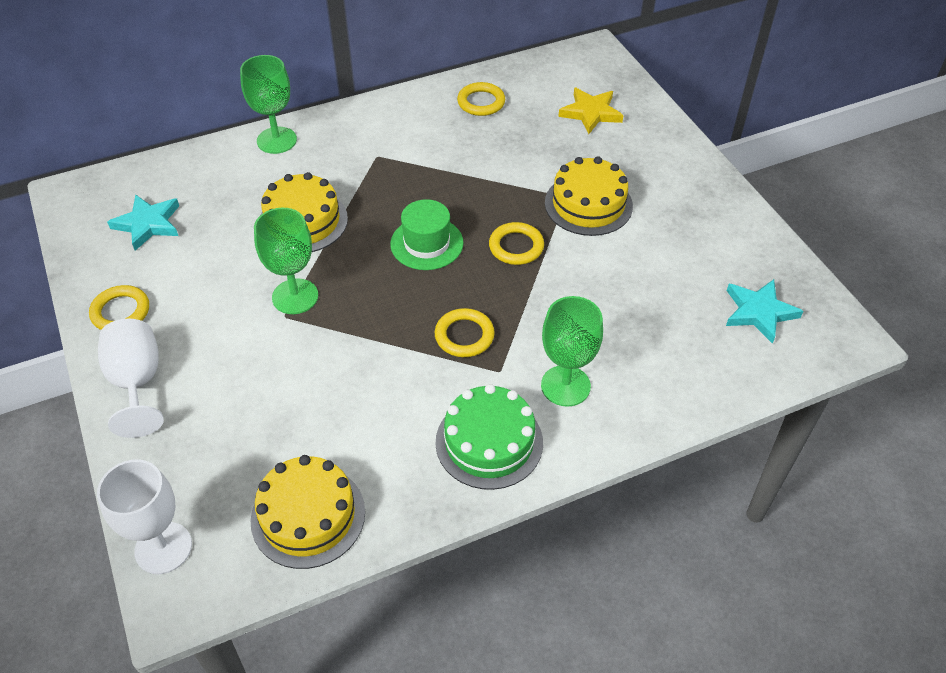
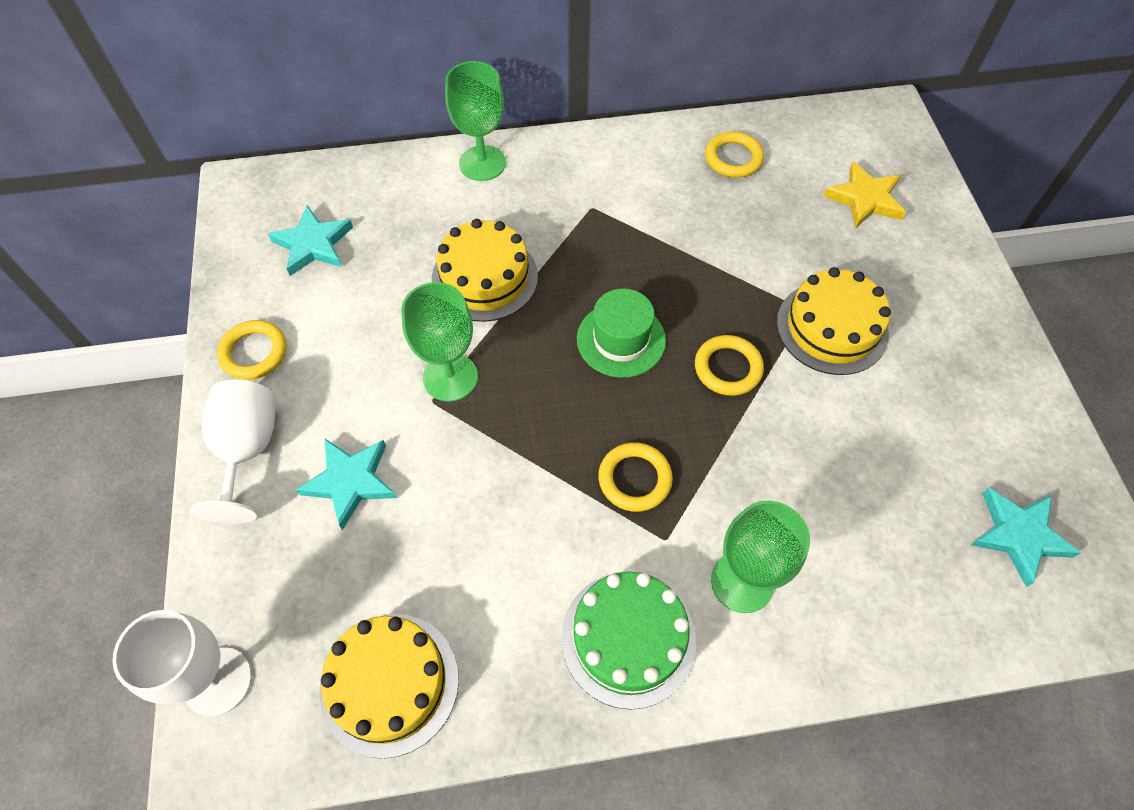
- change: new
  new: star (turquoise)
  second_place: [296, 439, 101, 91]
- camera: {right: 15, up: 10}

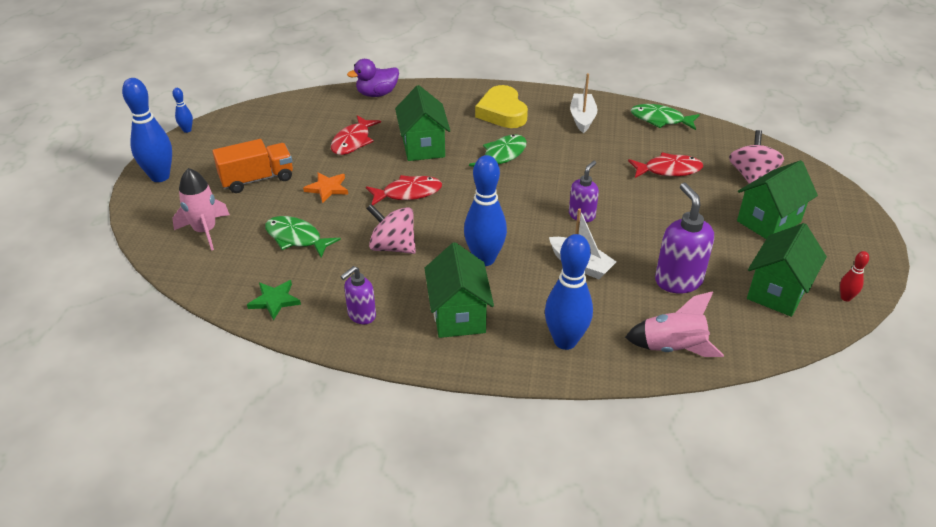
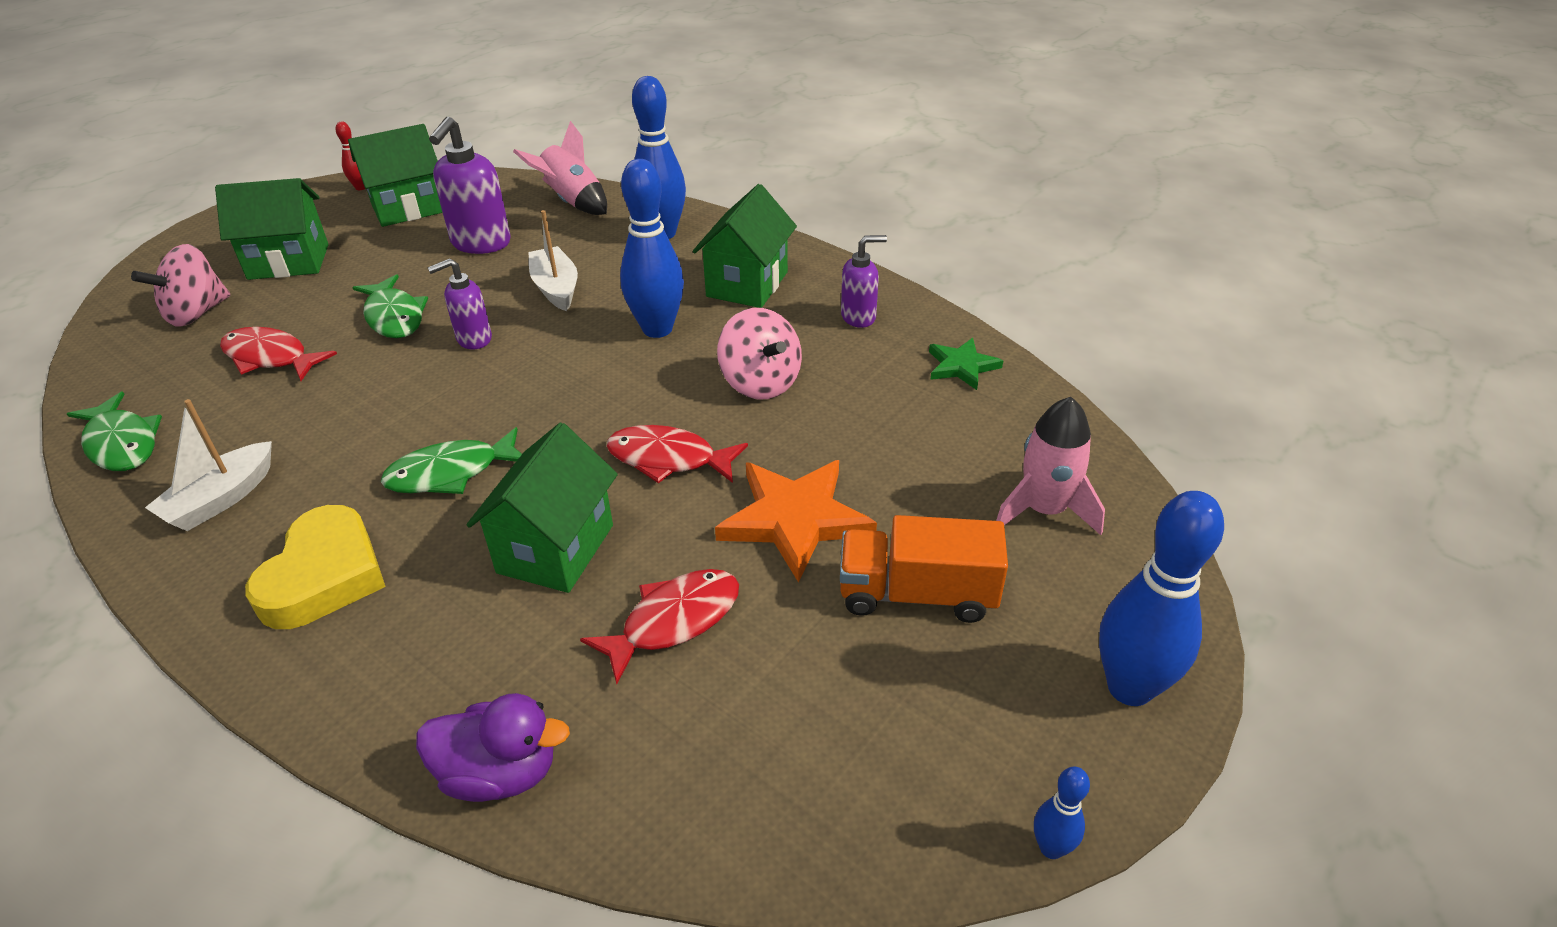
- change: scaled
  old: star (orange)
  first_place: [303, 172, 45, 31]
  second_place: [715, 460, 162, 123]
  factor: 1.76
- change: shifted
  old: fish (green)
  first_place: [265, 216, 76, 41]
  second_place: [352, 274, 76, 64]
- camera: {right: -150, up: 0}

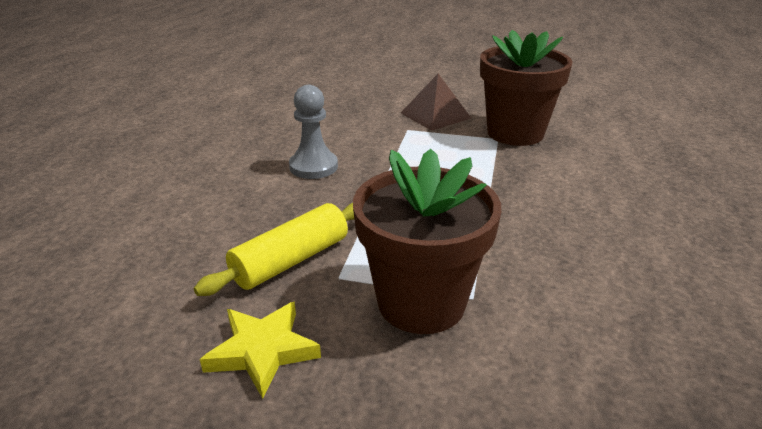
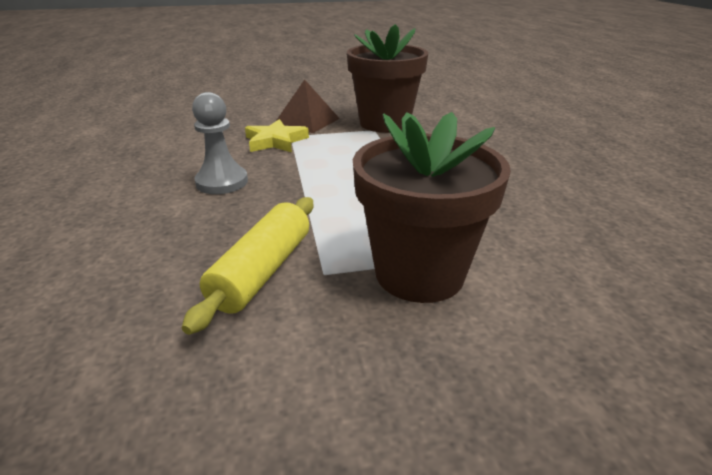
- change: shifted
  old: star (yellow)
  first_place: [200, 302, 121, 97]
  second_place: [245, 119, 64, 33]
- camera: {right: -25, up: 0}

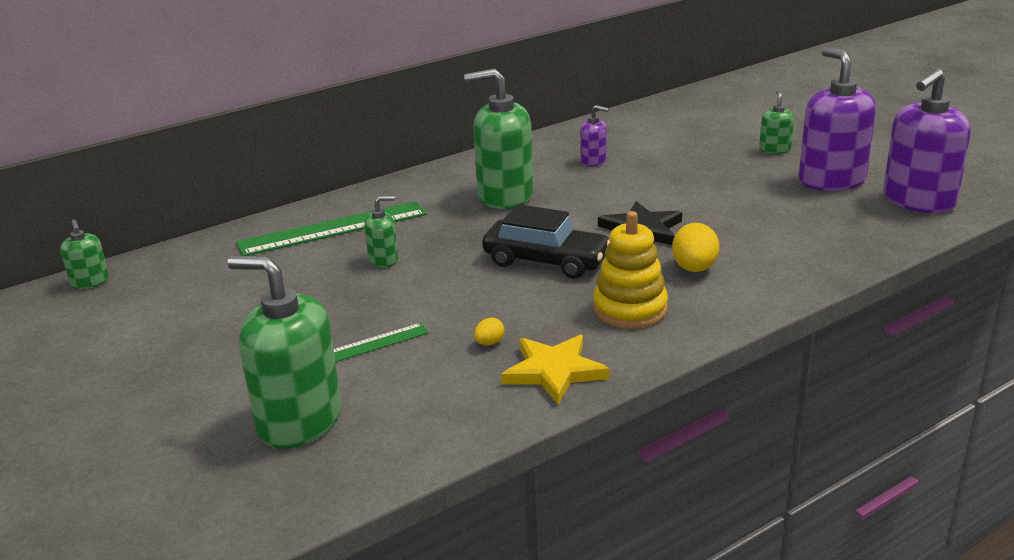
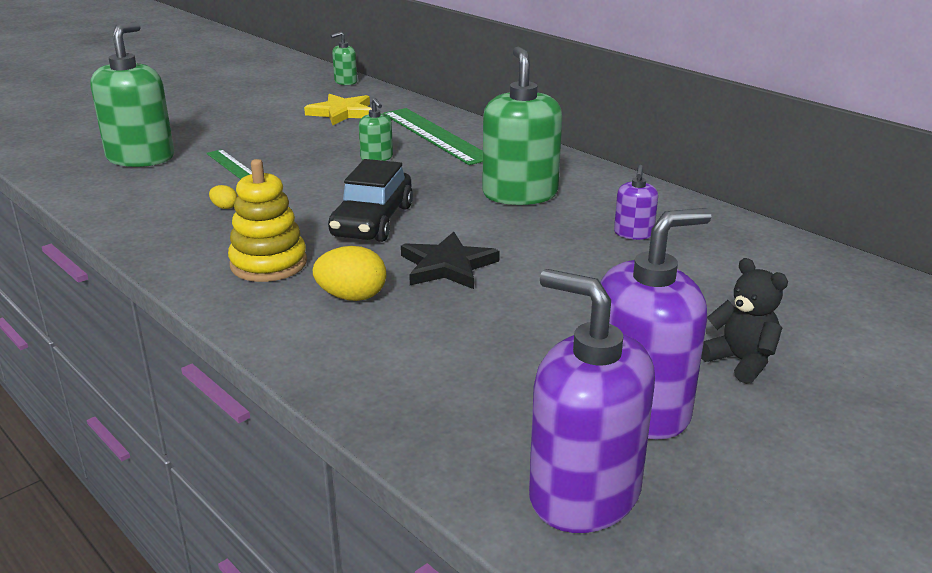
- change: swapped
  old: soap dispenser (green)
  new: teddy bear (black)
  first_place: [759, 90, 35, 64]
  second_place: [701, 258, 87, 126]
- change: shifted
  old: star (yellow)
  first_place: [501, 335, 109, 70]
  second_place: [304, 94, 68, 31]
- camera: {right: 80, up: 0}

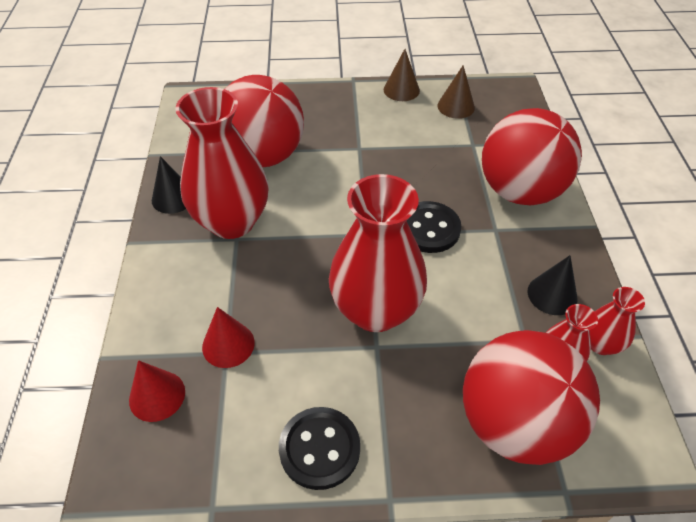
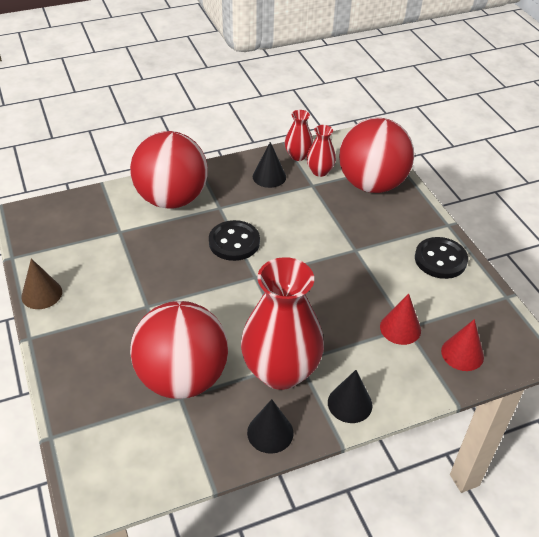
- change: gone
  old: cone (brown)
  first_place: [437, 65, 38, 54]
- change: gone
  old: vase (red)
  first_place: [329, 174, 98, 158]
- change: new
  new: cone (black)
  second_place: [328, 370, 45, 53]
- camera: {right: -110, up: -5}

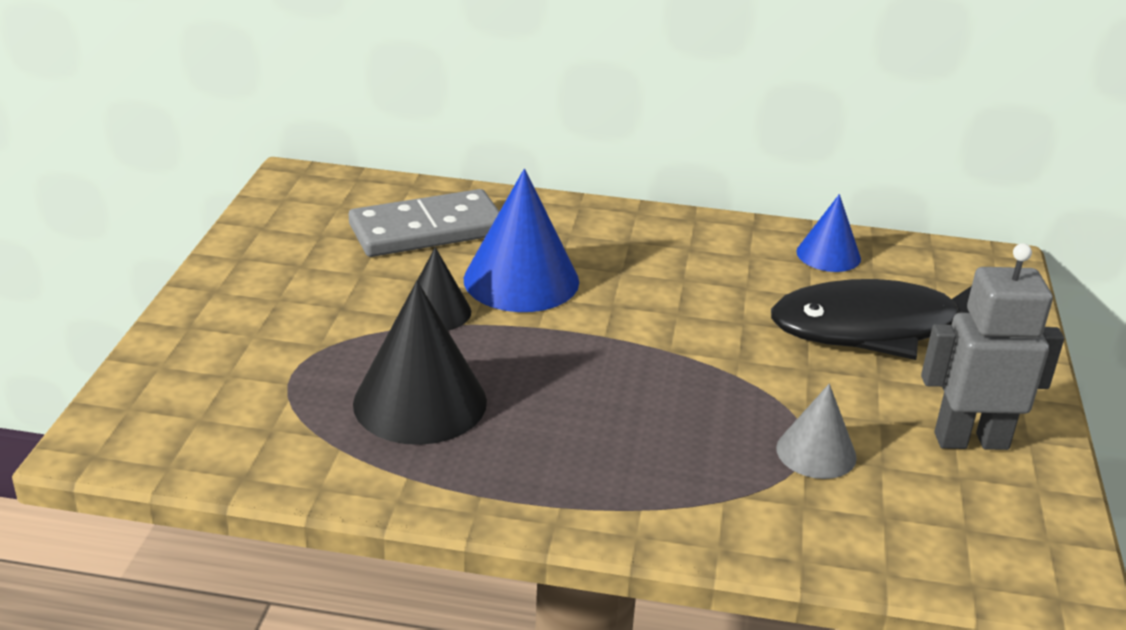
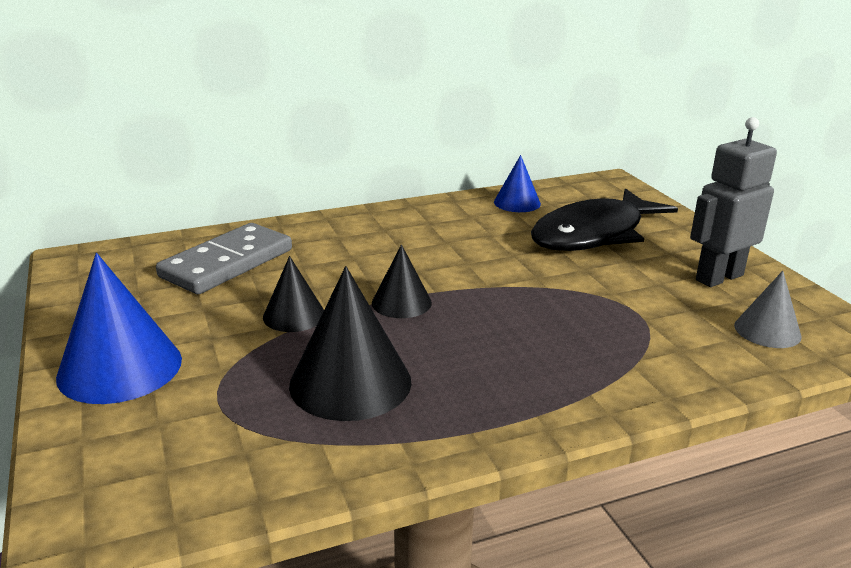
- change: shifted
  old: cone (blue)
  first_place: [464, 169, 115, 143]
  second_place: [56, 253, 126, 151]
- change: shifted
  old: cone (grey)
  first_place: [776, 384, 81, 95]
  second_place: [734, 271, 68, 77]
- change: new
  new: cone (black)
  second_place: [372, 244, 60, 74]
- camera: {right: -30, up: -5}

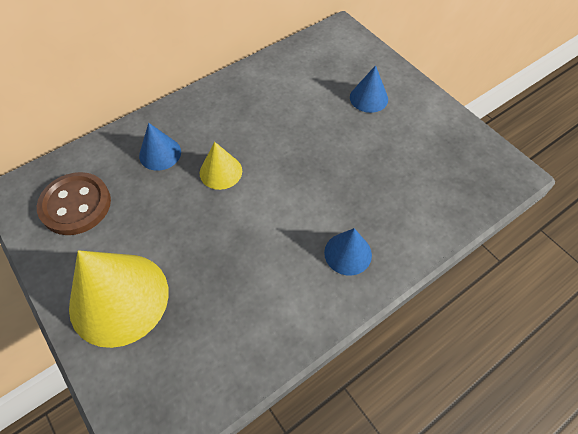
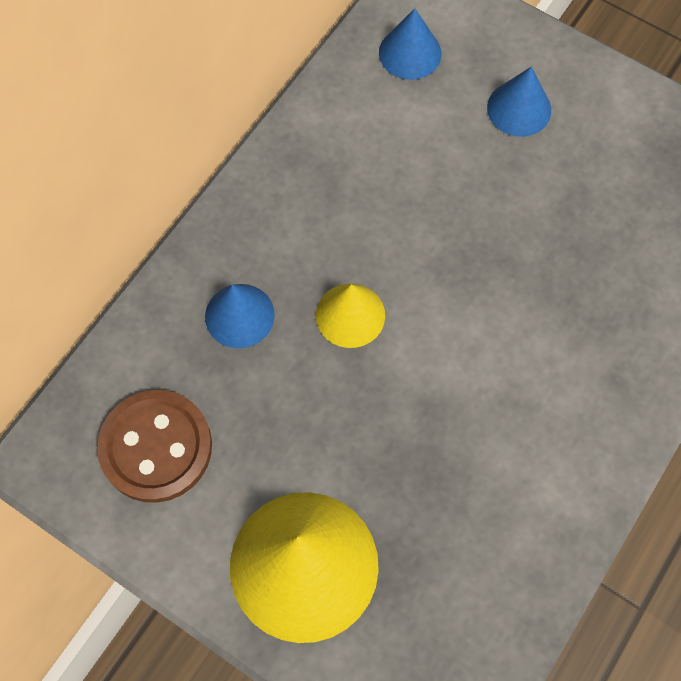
- change: shifted
  old: cone (blue)
  first_place: [324, 228, 48, 48]
  second_place: [379, 8, 62, 72]
- camera: {right: -20, up: 10}

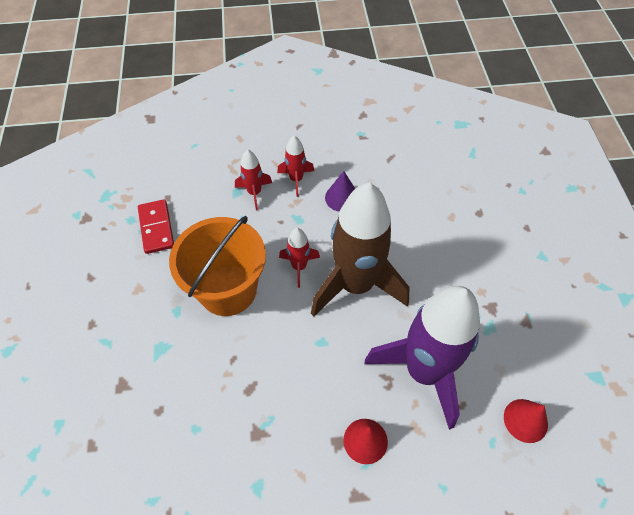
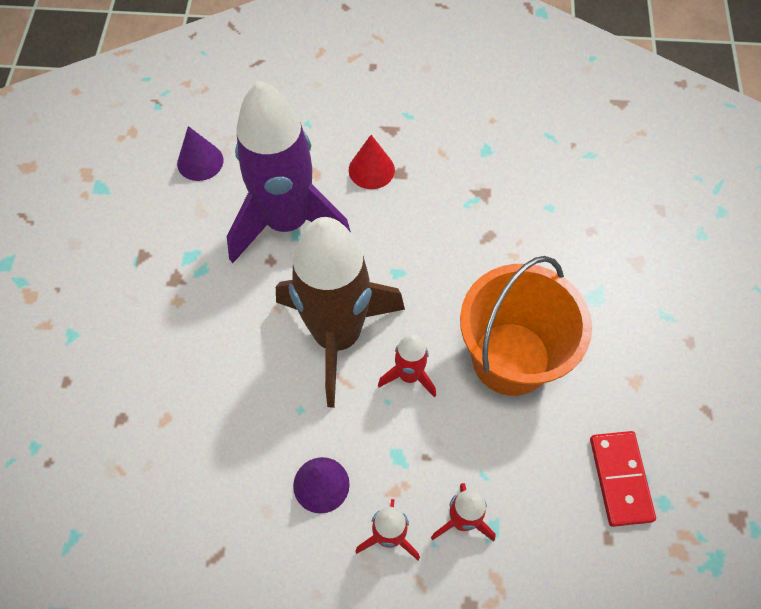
- change: repainted
  old: cone (red)
  new: cone (purple)
  first_place: [504, 399, 44, 44]
  second_place: [177, 126, 46, 55]
- camera: {right: -170, up: 5}

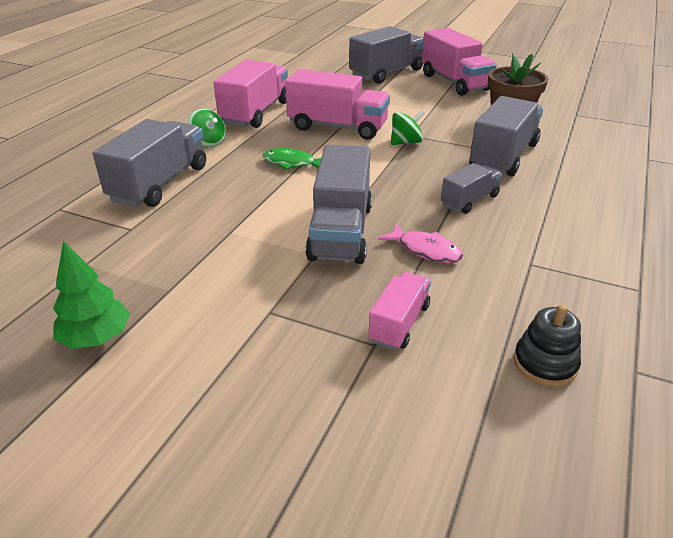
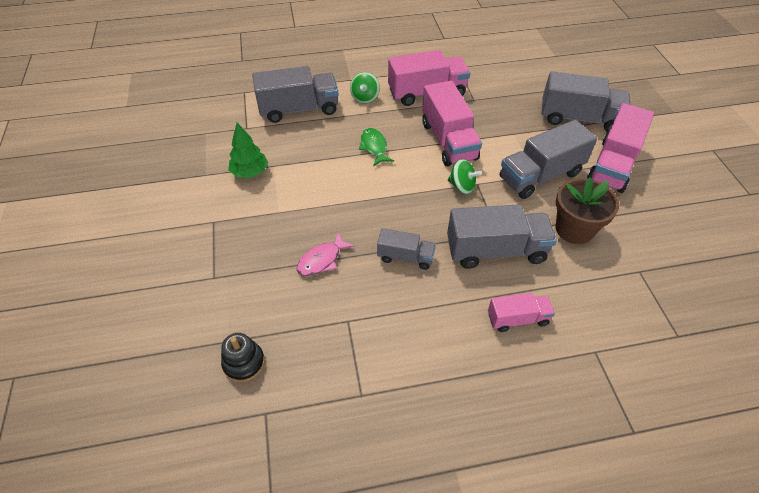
- change: shifted
  old: truck (grey)
  first_place: [305, 145, 67, 119]
  second_place: [500, 120, 97, 79]
- change: rotated
  old: fish (pink)
  first_place: [378, 223, 85, 40]
  second_place: [297, 233, 58, 43]
  degrees: 45
- change: shifted
  old: tree (green)
  first_place: [53, 241, 77, 108]
  second_place: [228, 123, 40, 55]
- change: shifted
  old: truck (pink)
  first_place: [368, 272, 63, 78]
  second_place: [488, 293, 67, 39]
- camera: {right: 55, up: 15}

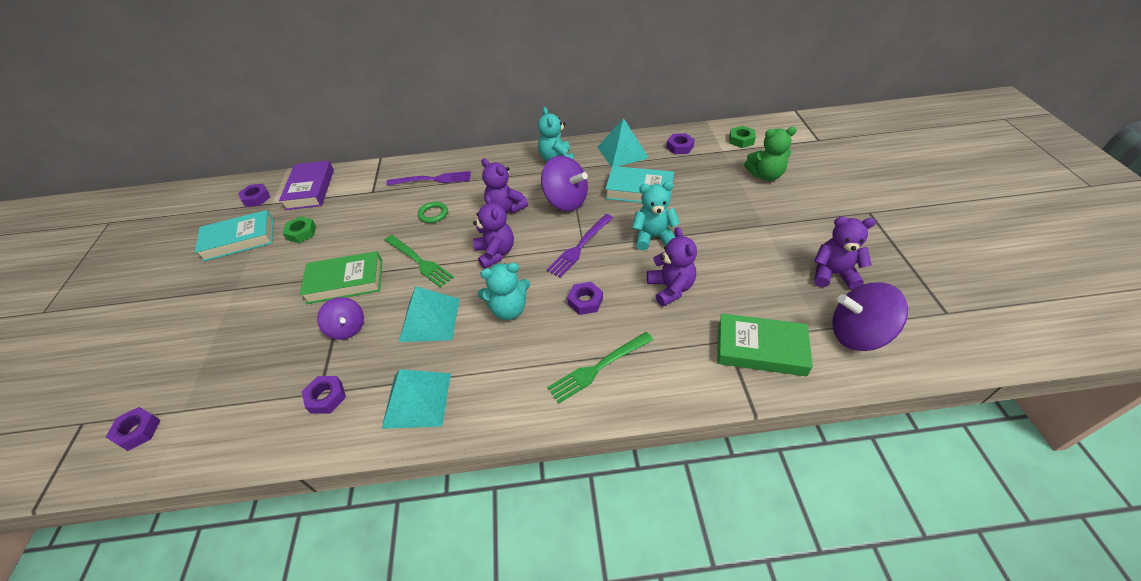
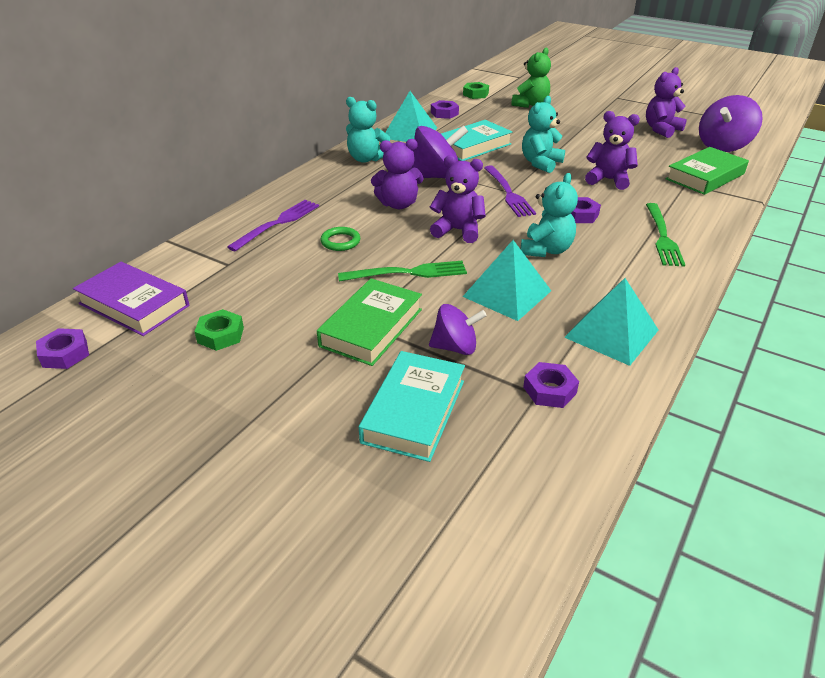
- change: shifted
  old: book (turquoise)
  first_place: [195, 210, 78, 52]
  second_place: [359, 351, 106, 111]
- change: gone
  old: nut (purple)
  first_place: [106, 407, 55, 44]
- camera: {right: -55, up: -10}

